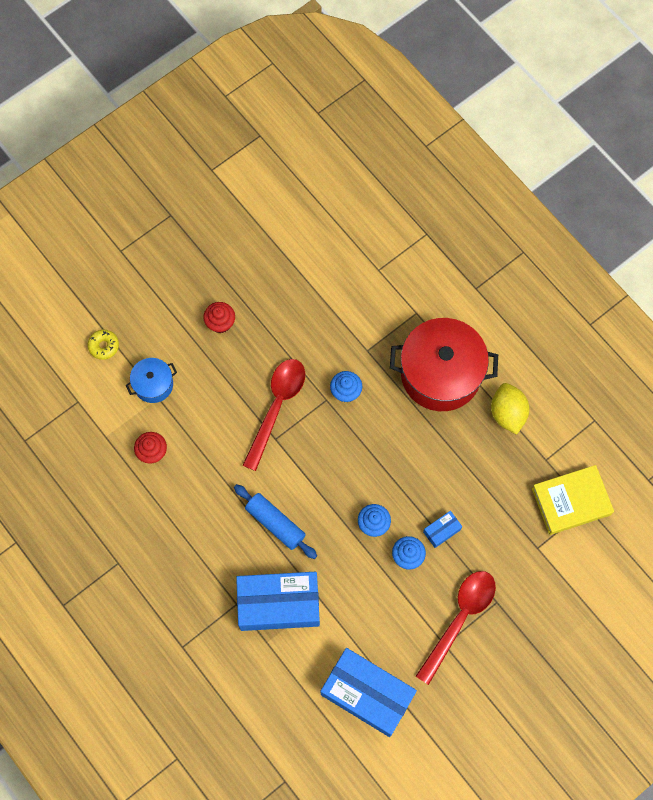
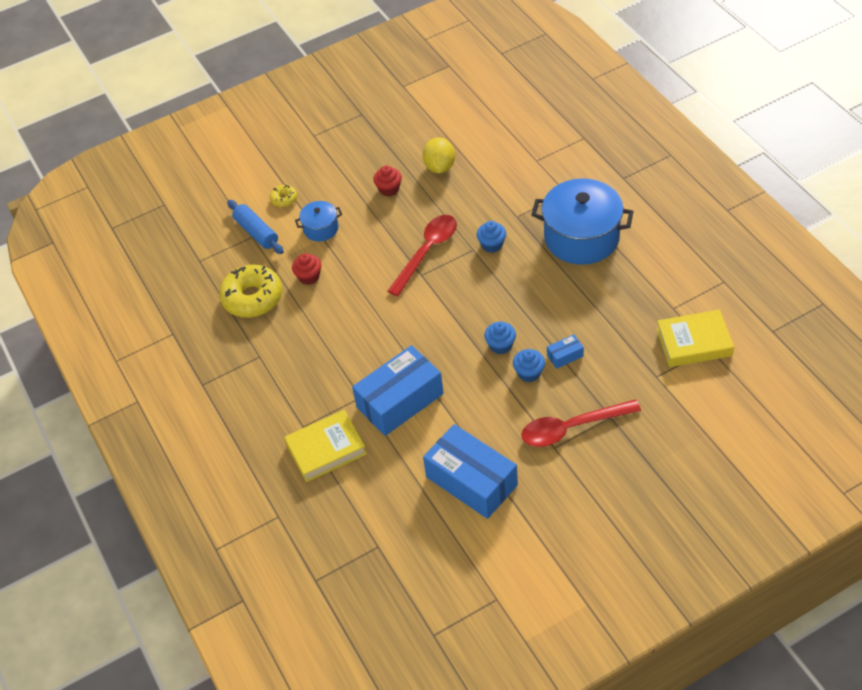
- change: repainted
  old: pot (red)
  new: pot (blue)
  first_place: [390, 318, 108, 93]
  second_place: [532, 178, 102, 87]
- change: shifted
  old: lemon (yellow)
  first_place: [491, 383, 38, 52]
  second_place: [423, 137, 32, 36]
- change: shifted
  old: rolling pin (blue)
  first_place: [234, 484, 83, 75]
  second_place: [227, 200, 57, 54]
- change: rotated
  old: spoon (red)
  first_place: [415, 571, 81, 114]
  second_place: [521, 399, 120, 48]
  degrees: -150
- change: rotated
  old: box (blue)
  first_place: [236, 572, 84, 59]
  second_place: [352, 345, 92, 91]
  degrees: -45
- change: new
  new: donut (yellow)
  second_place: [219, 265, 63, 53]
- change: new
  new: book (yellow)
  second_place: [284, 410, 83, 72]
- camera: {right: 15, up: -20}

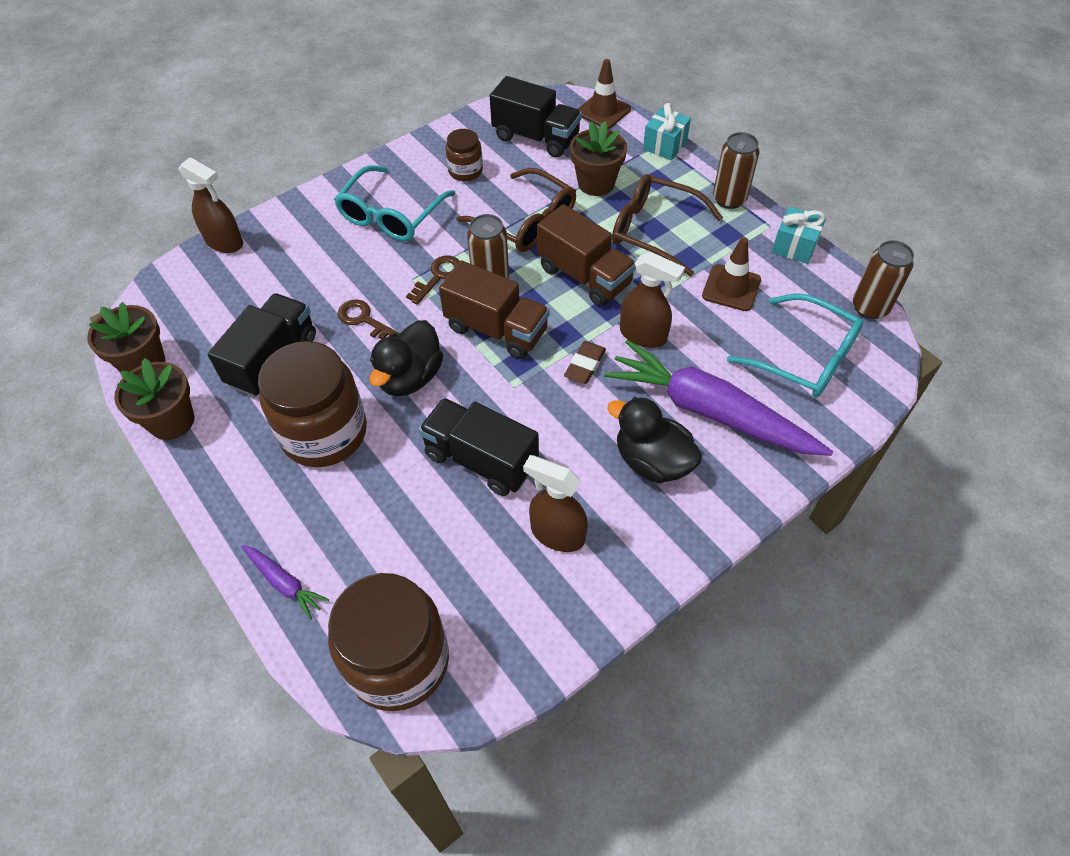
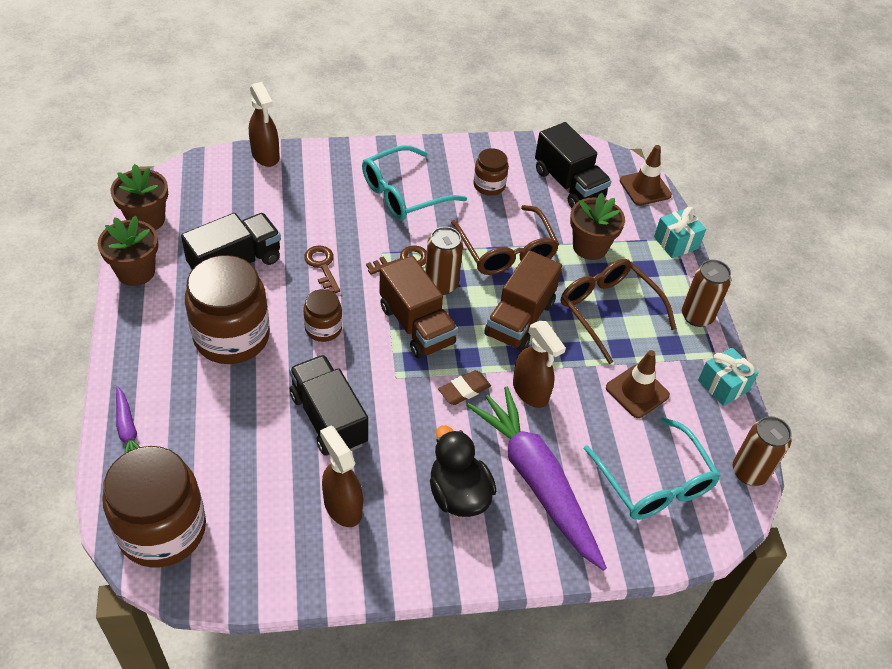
- change: rotated
  old: truck (brown)
  first_place: [537, 204, 99, 103]
  second_place: [484, 250, 78, 101]
  degrees: 45
- change: swapped
  old: duck (black)
  new: jar (brown)
  first_place: [369, 320, 74, 77]
  second_place: [303, 289, 39, 53]
- camera: {right: 25, up: -5}

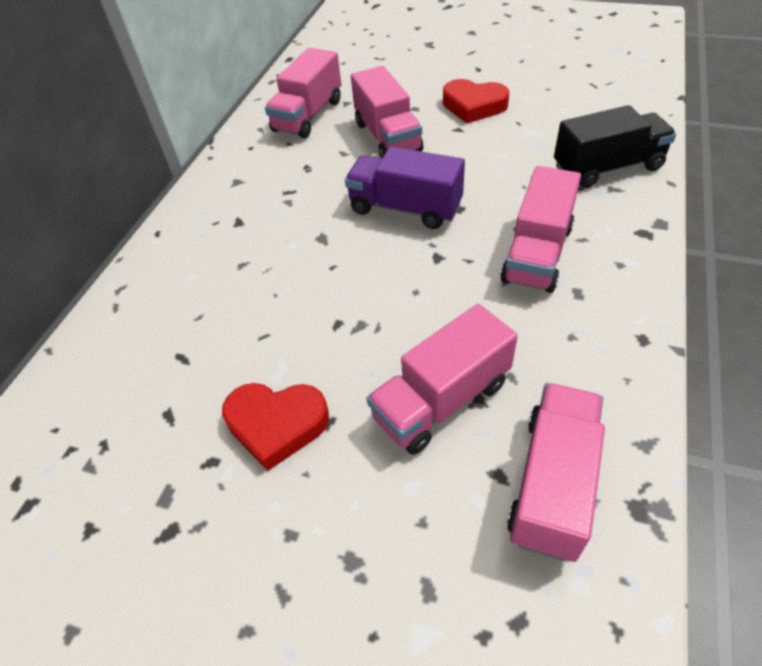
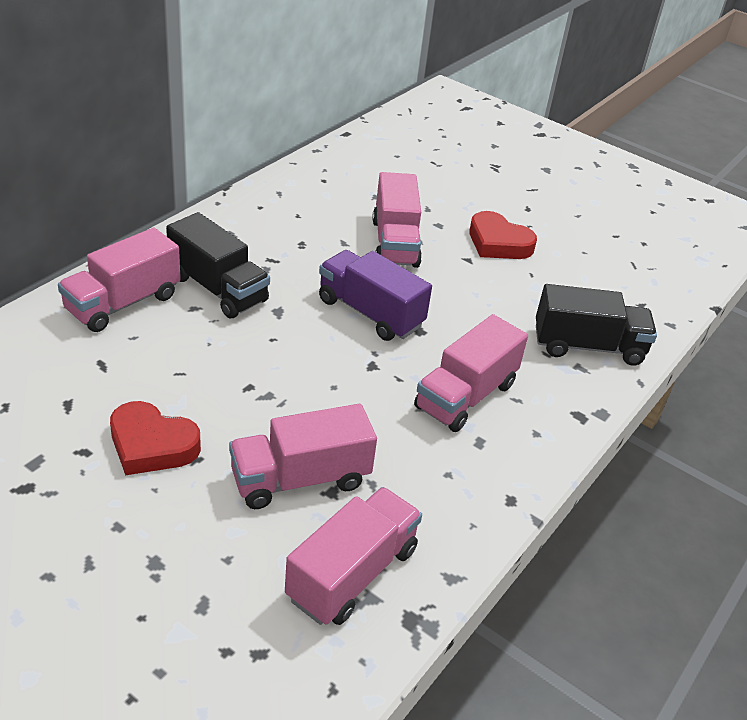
- change: shifted
  old: truck (pink)
  first_place: [265, 48, 77, 90]
  second_place: [58, 228, 123, 104]
- change: new
  new: truck (black)
  second_place: [166, 212, 104, 106]
- camera: {right: 10, up: -10}

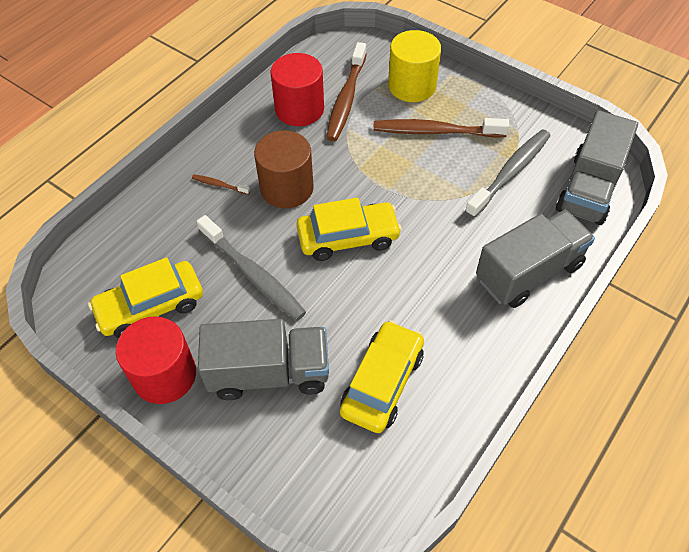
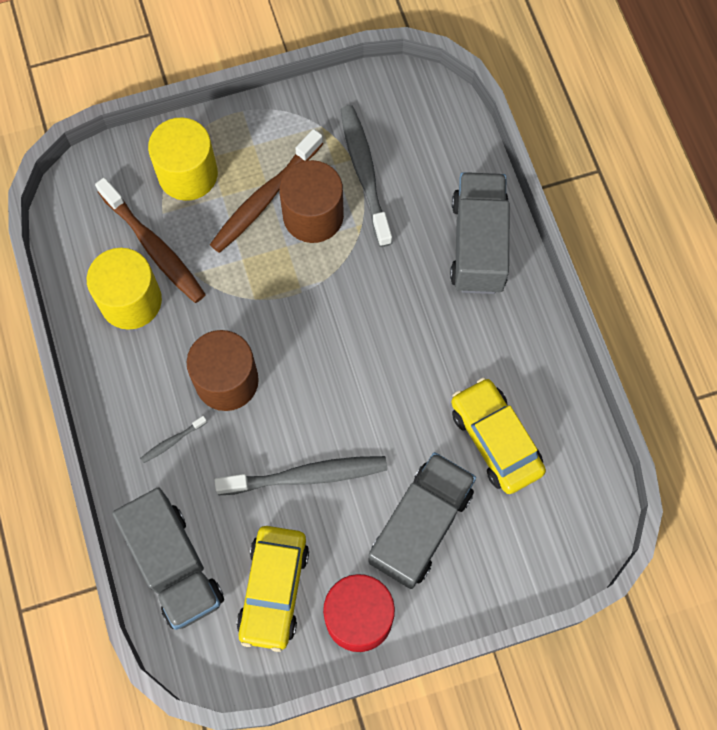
- change: repainted
  old: cylinder (red)
  new: cylinder (yellow)
  first_place: [271, 53, 53, 73]
  second_place: [87, 248, 75, 82]
- change: shifted
  old: truck (grey)
  first_place: [556, 110, 82, 115]
  second_place: [112, 487, 112, 143]
- change: repainted
  old: toothbrush (brown)
  new: toothbrush (grey)
  first_place: [192, 175, 58, 20]
  second_place: [140, 416, 67, 47]
- change: gone
  old: car (yellow)
  first_place: [296, 198, 106, 63]
- change: new
  new: cylinder (brown)
  second_place: [279, 160, 65, 83]
- camera: {right: -55, up: 15}

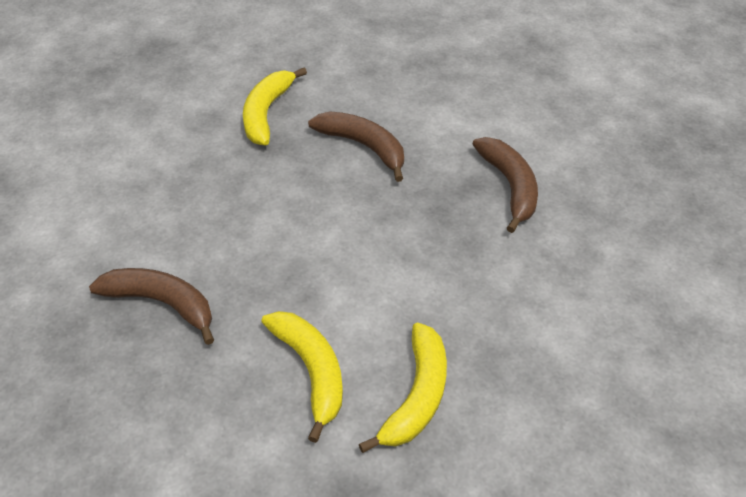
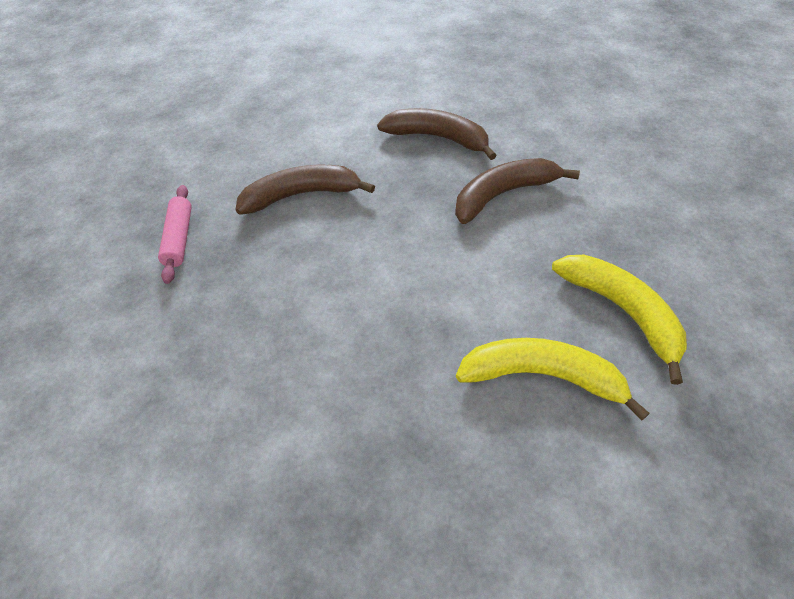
- change: swapped
  old: banana (yellow)
  new: rolling pin (pink)
  first_place: [243, 68, 64, 77]
  second_place: [158, 185, 34, 99]
- change: shifted
  old: banana (brown)
  first_place: [89, 268, 125, 77]
  second_place: [455, 158, 125, 66]
- camera: {right: -50, up: 5}

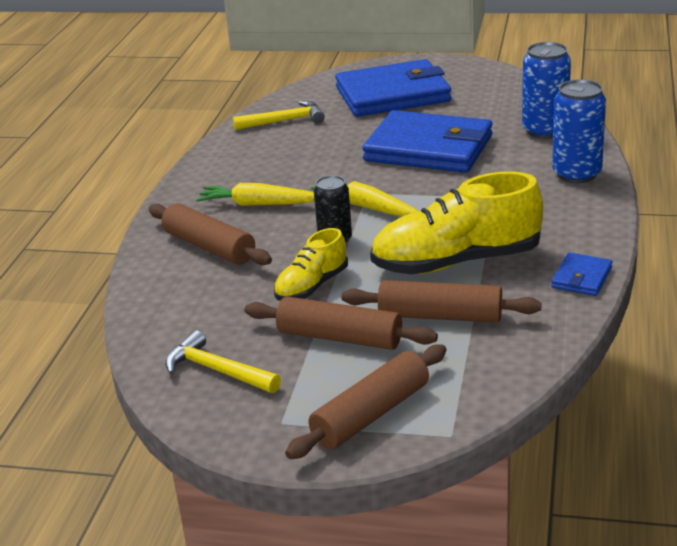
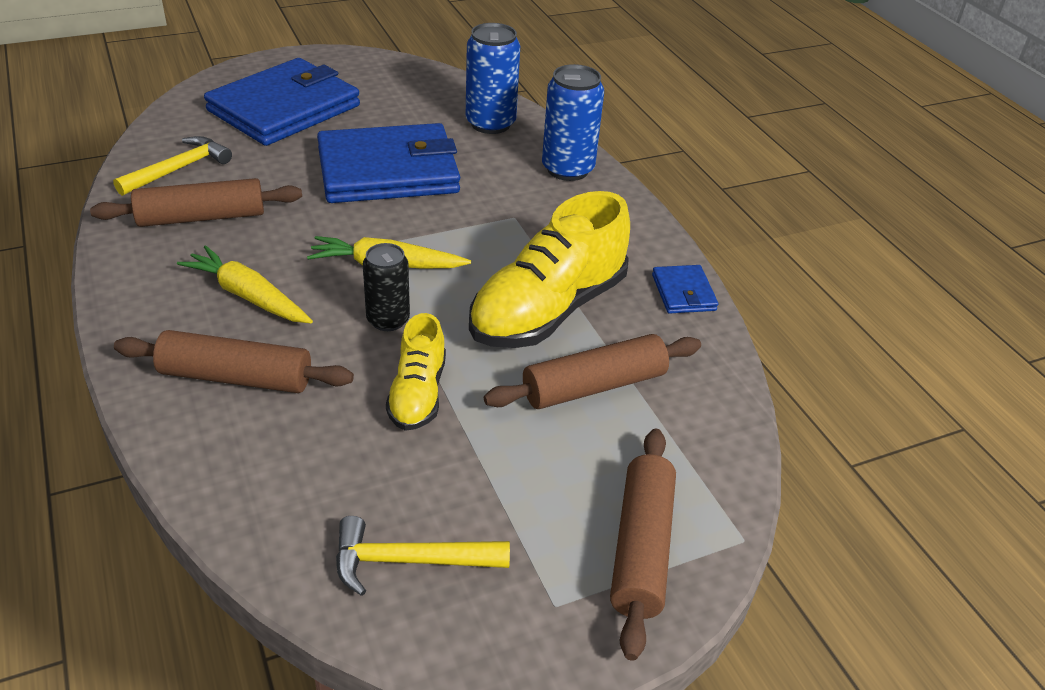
- change: rotated
  old: carrot (yellow)
  first_place: [196, 183, 118, 23]
  second_place: [177, 245, 136, 78]
  degrees: 60
- change: shifted
  old: rolling pin (brown)
  first_place: [245, 296, 193, 54]
  second_place: [90, 178, 212, 49]
- camera: {right: -40, up: 10}

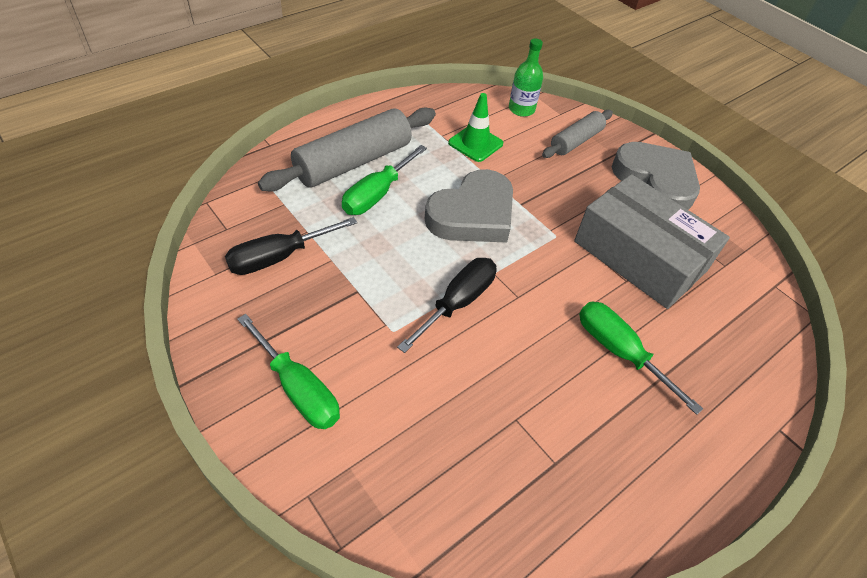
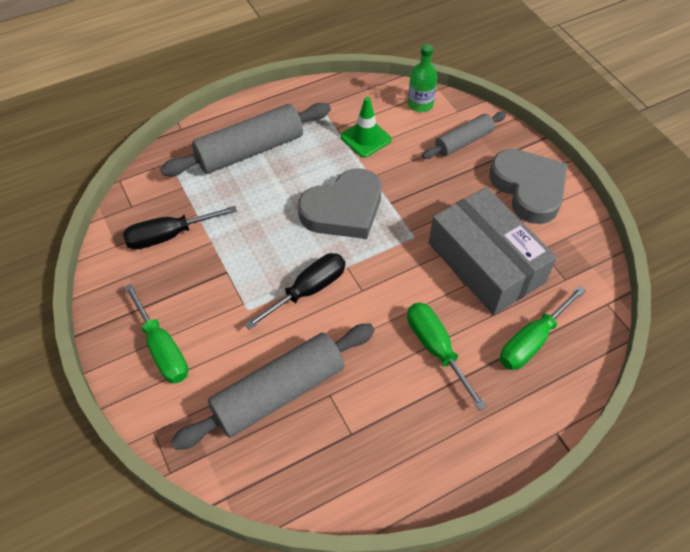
- change: shifted
  old: screwdriver (green)
  first_place: [342, 145, 85, 70]
  second_place: [500, 285, 86, 85]
- change: new
  new: rolling pin (grey)
  second_place: [171, 323, 204, 127]
- camera: {right: 15, up: 5}

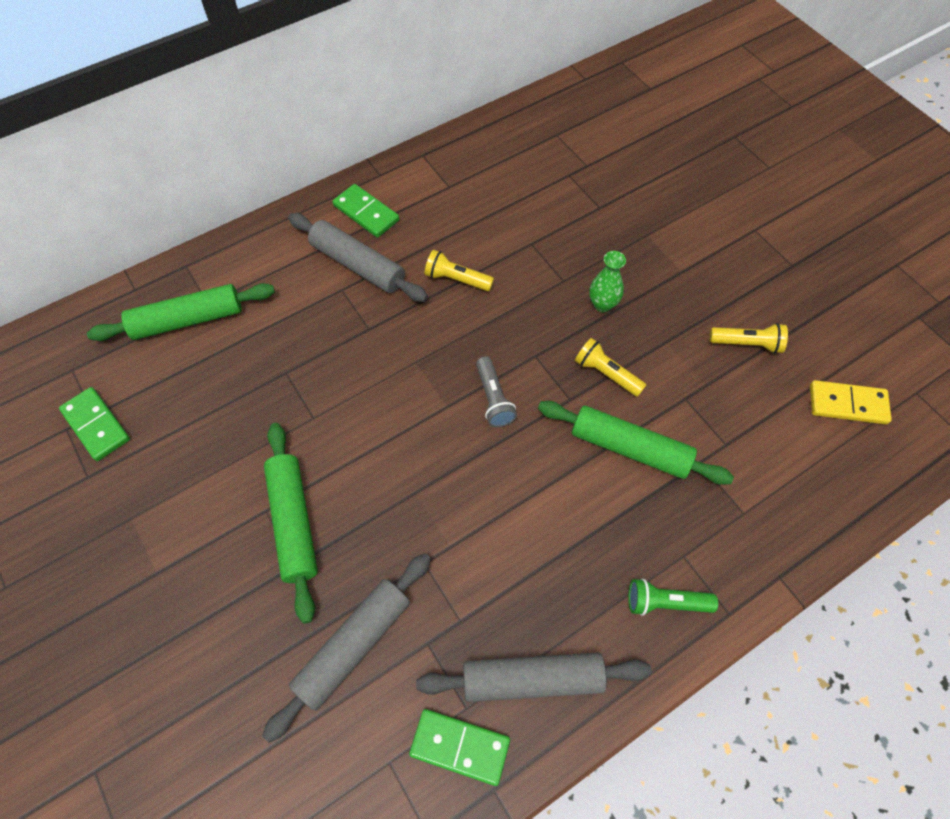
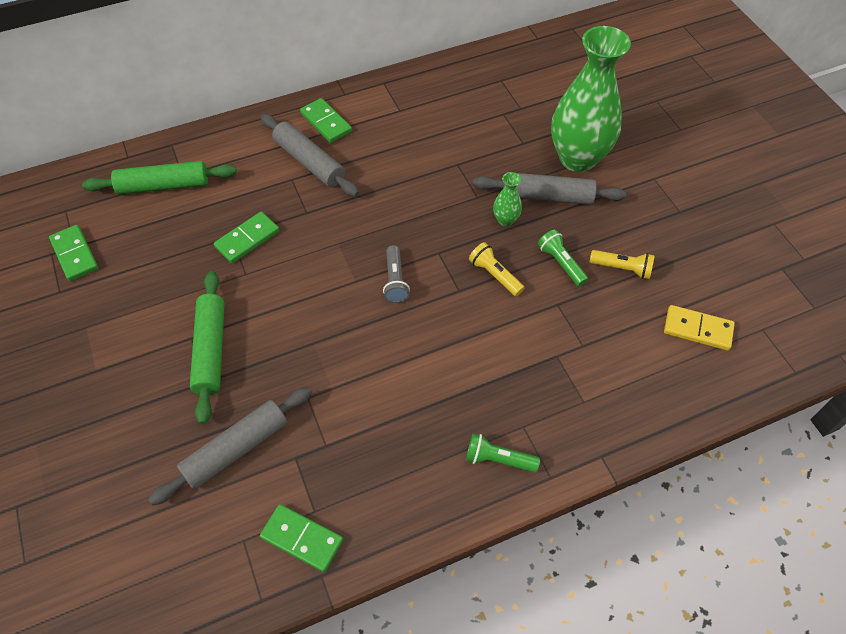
- change: gone
  old: flashlight (yellow)
  first_place: [425, 250, 69, 41]
- change: gone
  old: rolling pin (green)
  first_place: [538, 401, 196, 84]
- change: shifted
  old: rolling pin (grey)
  first_place: [416, 652, 235, 50]
  second_place: [473, 172, 153, 33]
- change: new
  new: vase (green)
  second_place: [551, 26, 80, 146]
- change: new
  new: domino (green)
  second_place: [214, 212, 65, 51]
- change: new
  new: flashlight (green)
  second_place: [538, 229, 50, 57]
- camera: {right: 10, up: -5}

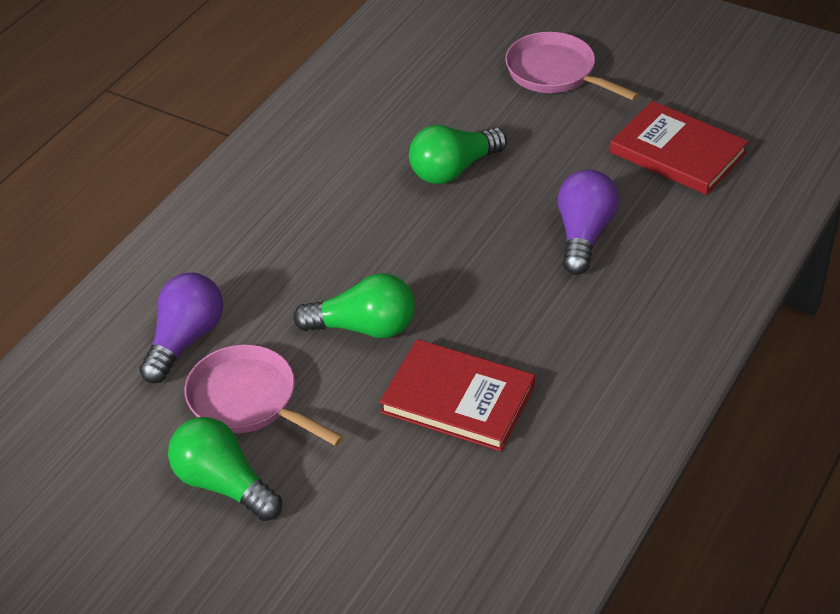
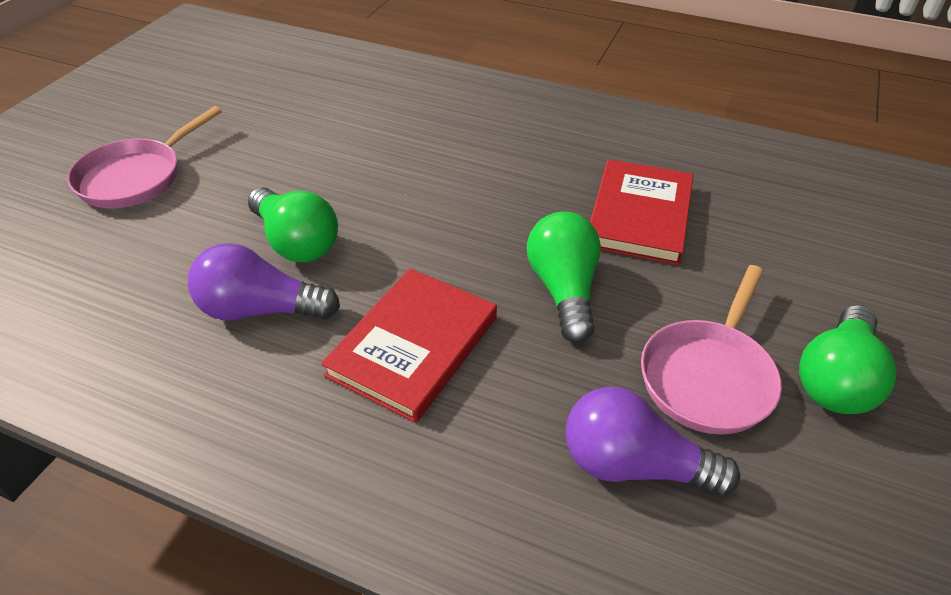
- change: shifted
  old: book (red)
  first_place: [610, 101, 139, 94]
  second_place: [321, 268, 176, 155]
- change: shifted
  old: light bulb (purple)
  first_place: [557, 169, 62, 106]
  second_place: [188, 243, 152, 78]
- camera: {right: -100, up: 0}

